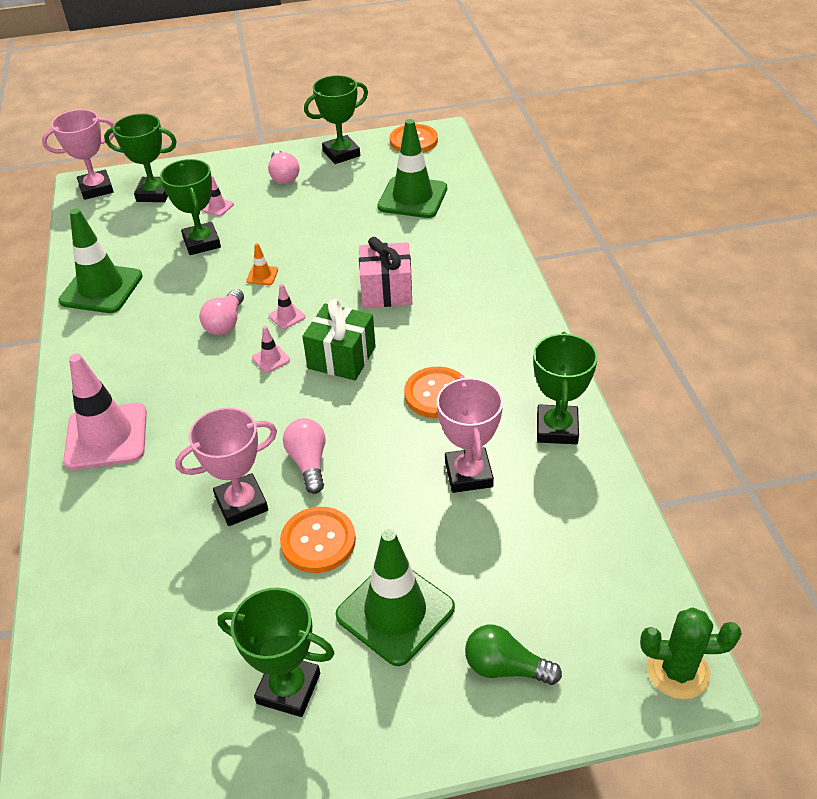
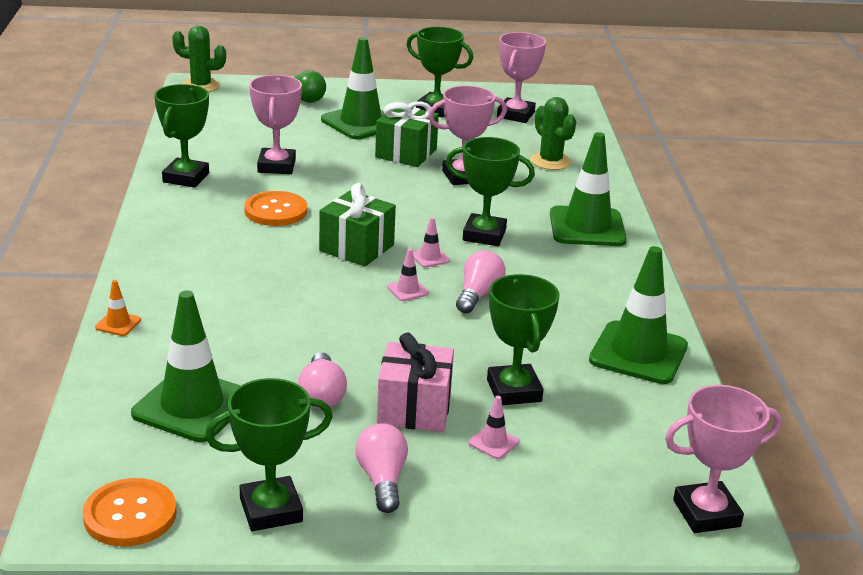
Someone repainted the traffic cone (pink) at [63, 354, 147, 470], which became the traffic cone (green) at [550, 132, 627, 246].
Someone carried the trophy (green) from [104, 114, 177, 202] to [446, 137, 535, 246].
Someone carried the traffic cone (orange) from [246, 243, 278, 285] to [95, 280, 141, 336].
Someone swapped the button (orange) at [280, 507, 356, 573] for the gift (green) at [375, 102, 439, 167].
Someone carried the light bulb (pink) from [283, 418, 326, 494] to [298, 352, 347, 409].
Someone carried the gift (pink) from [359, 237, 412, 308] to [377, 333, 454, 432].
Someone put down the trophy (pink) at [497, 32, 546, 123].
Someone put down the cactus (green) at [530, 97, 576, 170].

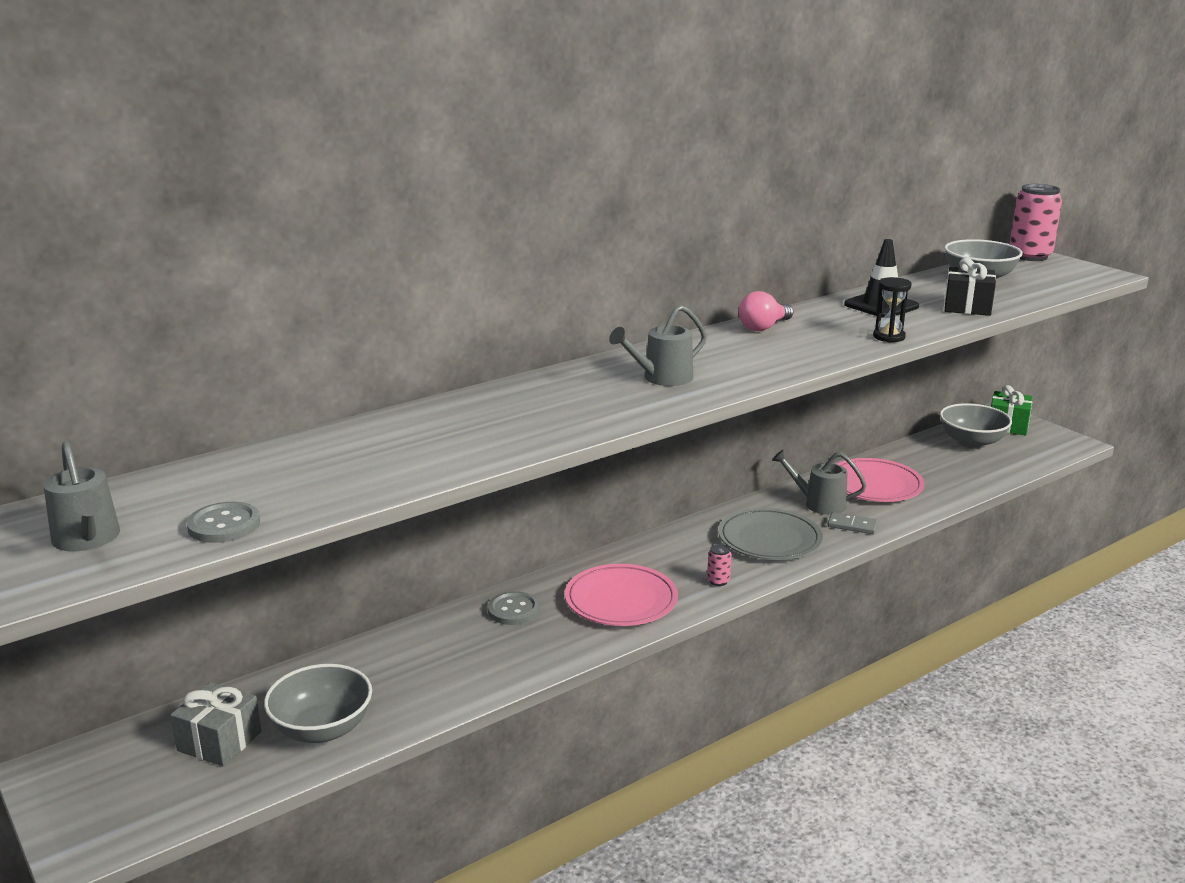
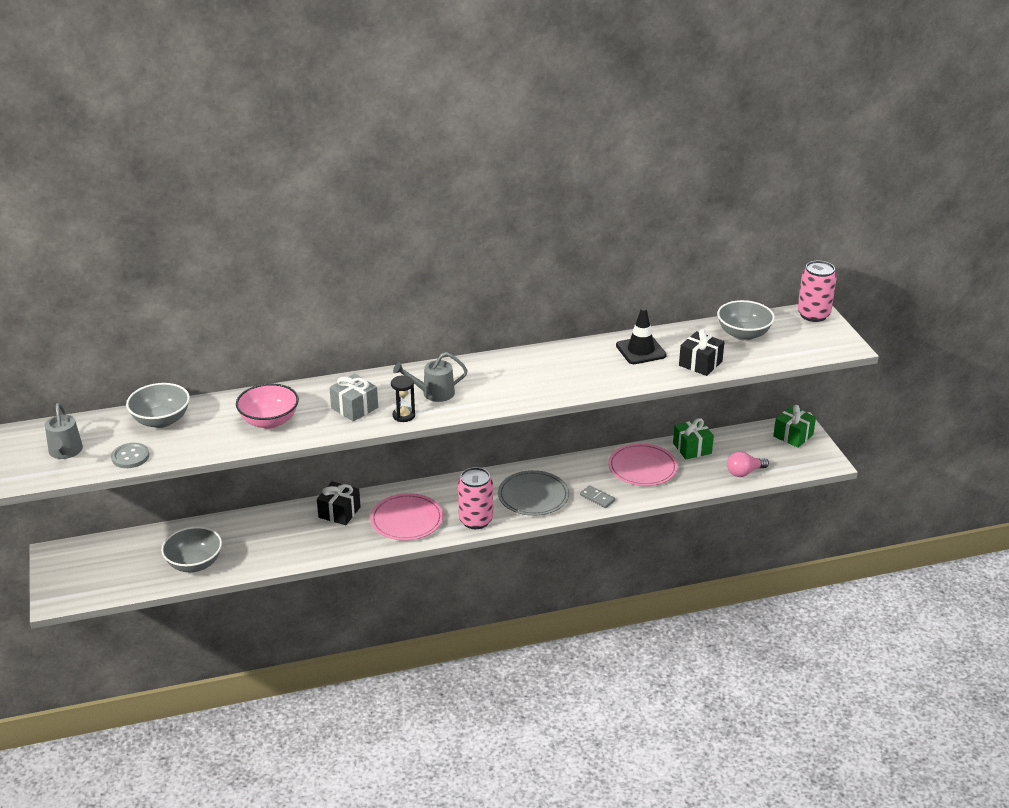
Someone carried the gift (grey) from [170, 682, 261, 767] to [329, 374, 378, 421].
Someone swapped the button (grey) at [488, 591, 539, 625] for the gift (black) at [317, 481, 361, 525].
Someone scaled the can (pink) at [707, 544, 732, 586] by 2.26.
Someone carried the light bulb (pink) from [739, 291, 794, 331] to [727, 451, 769, 477].
Someone took away the watering can (grey) at [772, 450, 867, 515].
Someone carried the hourglass (black) from [873, 277, 912, 343] to [391, 376, 415, 422].
Someone carried the bowl (grey) from [940, 403, 1012, 449] to [126, 383, 190, 428].
Someone put down the bowl (pink) at [236, 383, 299, 429].
Someone put down the gift (green) at [673, 418, 714, 459].

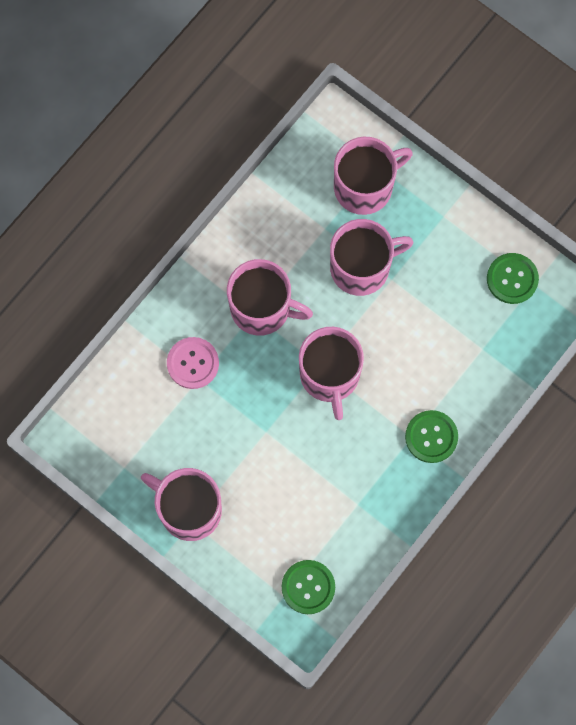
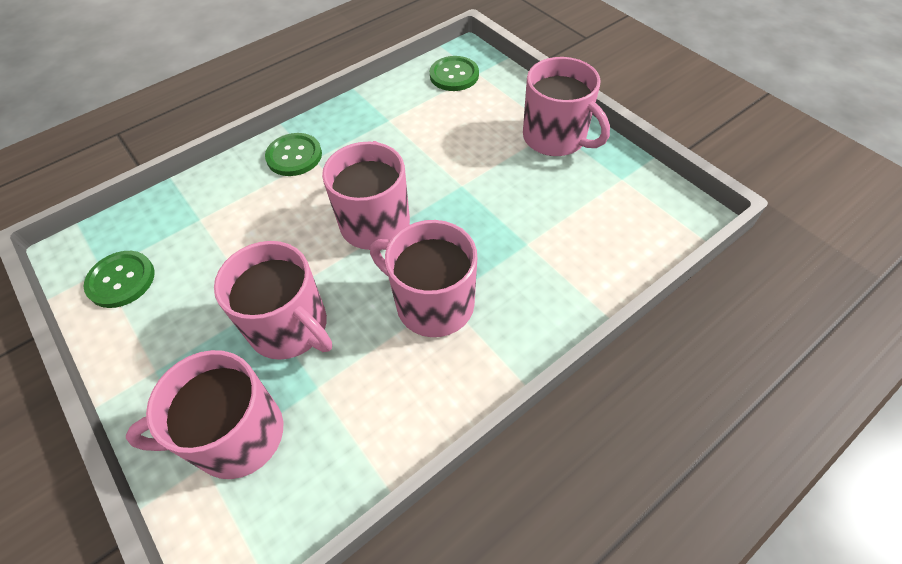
Someone took away the button (pink) at [167, 337, 219, 389].
Someone rotated the mug (pink) at [330, 219, 413, 296] by 135 degrees counterclockwise.

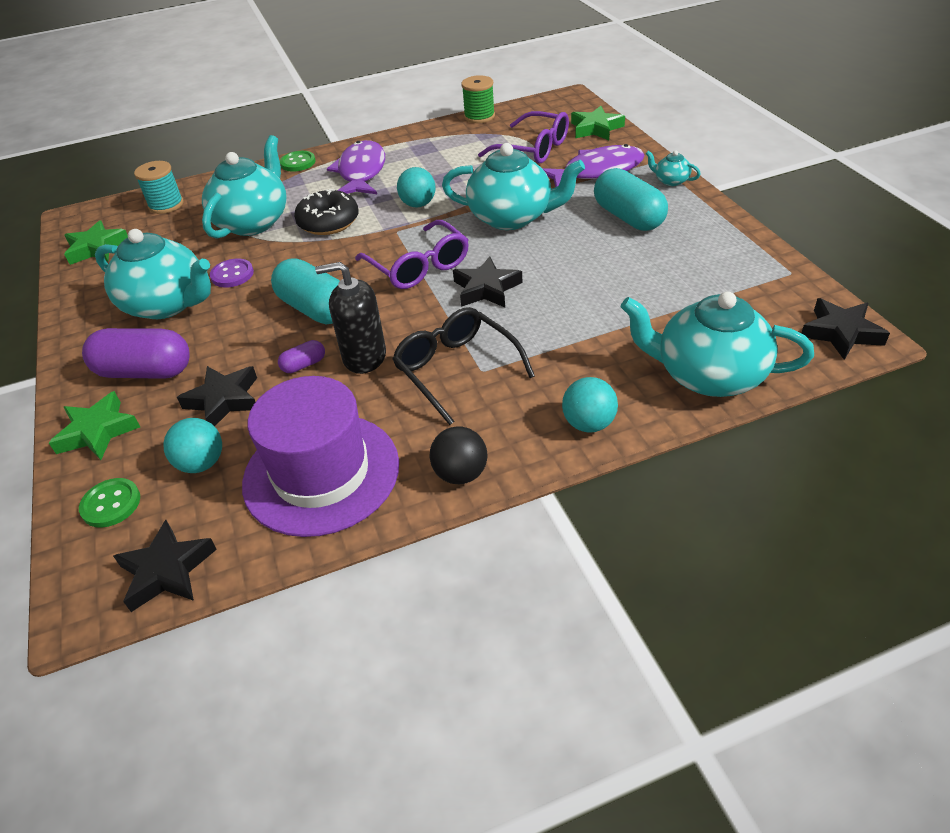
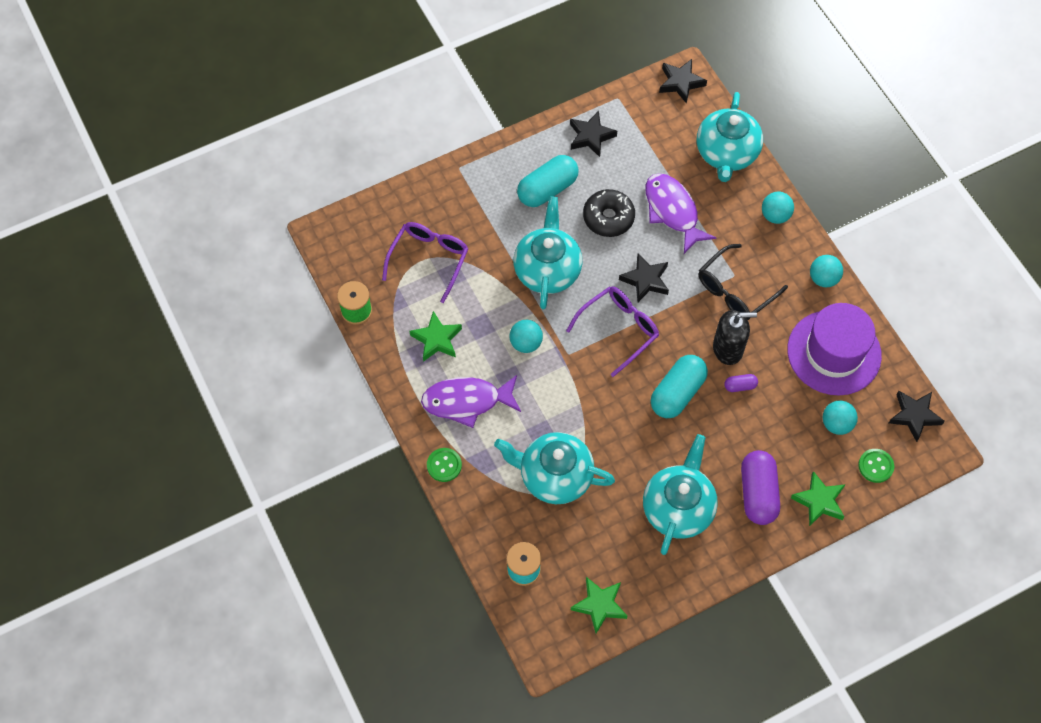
Someone carried the star (black) from [177, 366, 257, 427] to [570, 111, 617, 157].
Someone took away the button (purple) at [210, 259, 254, 287].
Someone rotated the capsule (purple) at [278, 340, 325, 373] by 60 degrees counterclockwise.
Someone carried the donut (black) from [294, 189, 359, 235] to [583, 189, 635, 237].
Someone rotated the soap dispenser (black) at [315, 262, 386, 374] by 90 degrees counterclockwise.
Someone repainted the ball (black) at [429, 426, 487, 484], which became the ball (turquoise) at [810, 255, 843, 287].
Someone carried the fish (purple) from [542, 144, 645, 187] to [646, 173, 717, 254].
Someone carried the star (green) from [571, 106, 625, 140] to [409, 311, 462, 362].
Someone took away the teapot (turquoise) at [645, 150, 701, 186].

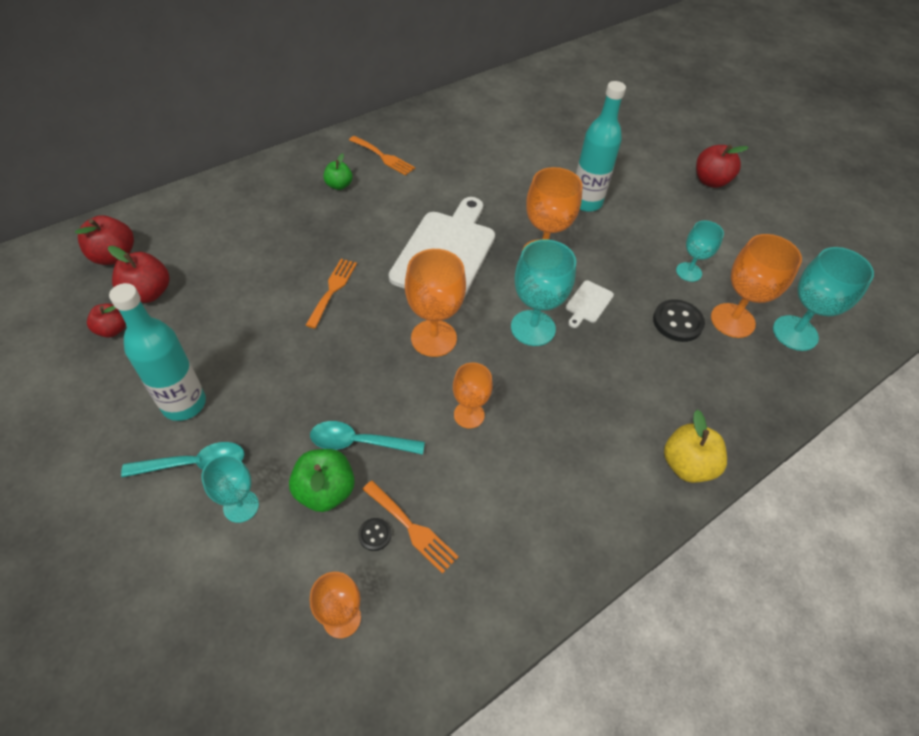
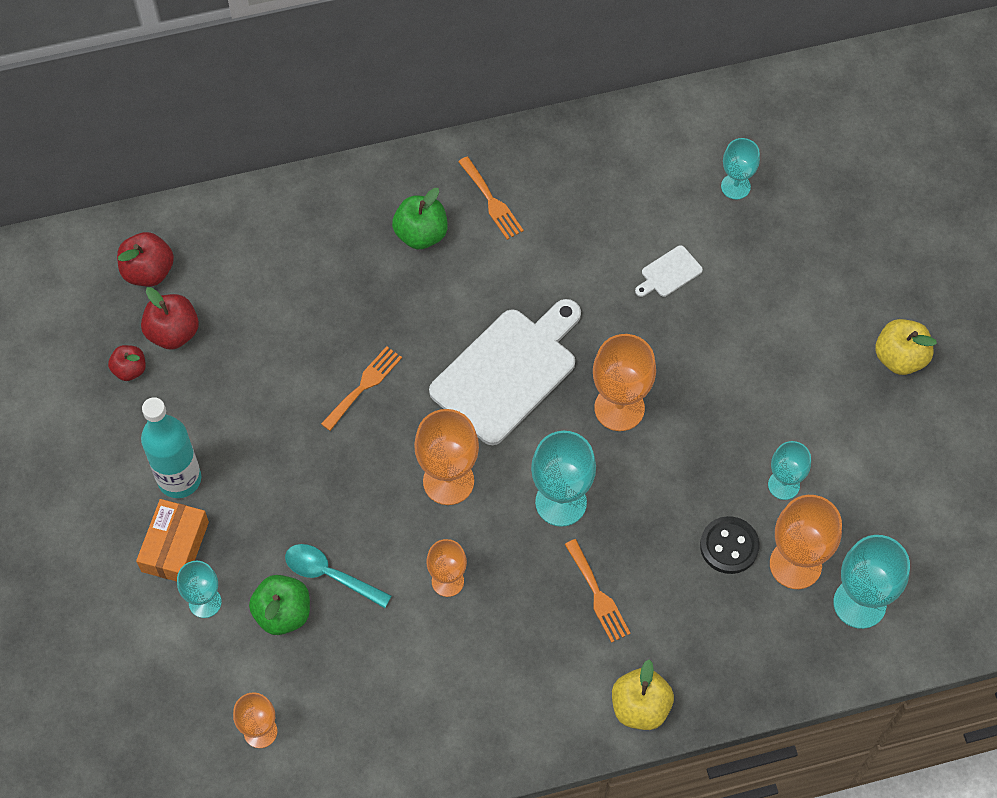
Someone swapped the spoon (turquoise) at [121, 442, 245, 477] for the box (orange) at [136, 499, 209, 581].
Someone scaled the apple (green) at [324, 153, 353, 190] by 1.55.
Someone took away the button (black) at [358, 518, 391, 551].
Someone carried the fork (orange) from [363, 481, 459, 574] to [565, 539, 631, 643].
Someone carried the cutting board (white) from [566, 280, 614, 328] to [635, 245, 703, 297].
Someone took away the bottle (turquoise) at [576, 81, 626, 212].
Someone repainted the apple (red) at [696, 144, 749, 188], which became the apple (yellow) at [875, 319, 937, 375].
Someone put down the goblet (turquoise) at [721, 138, 760, 199].

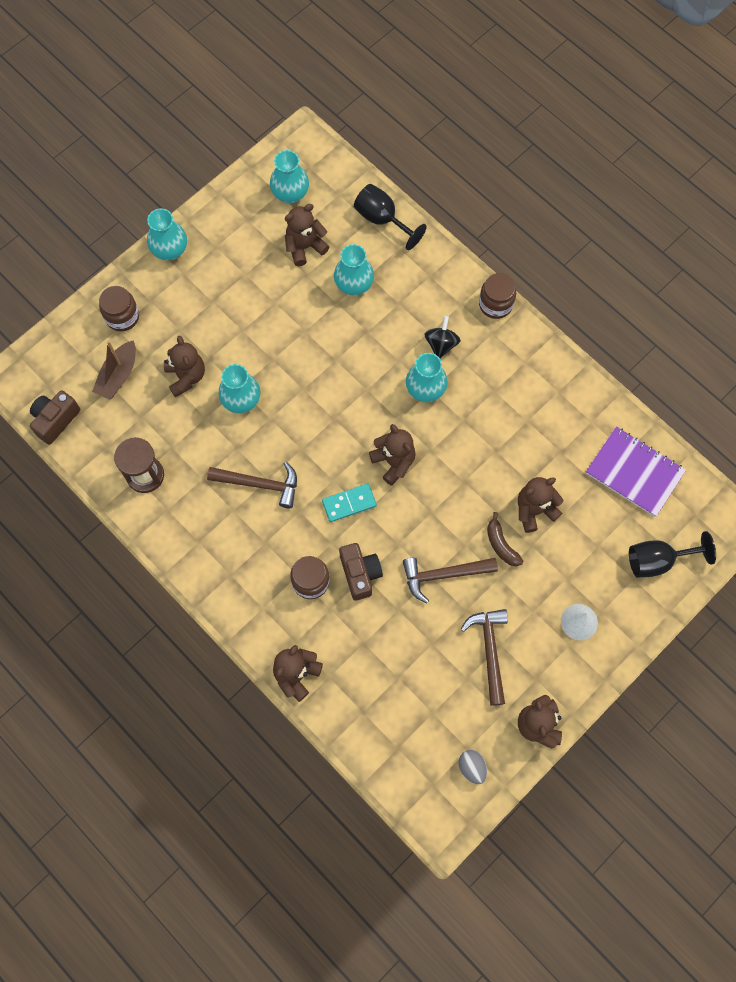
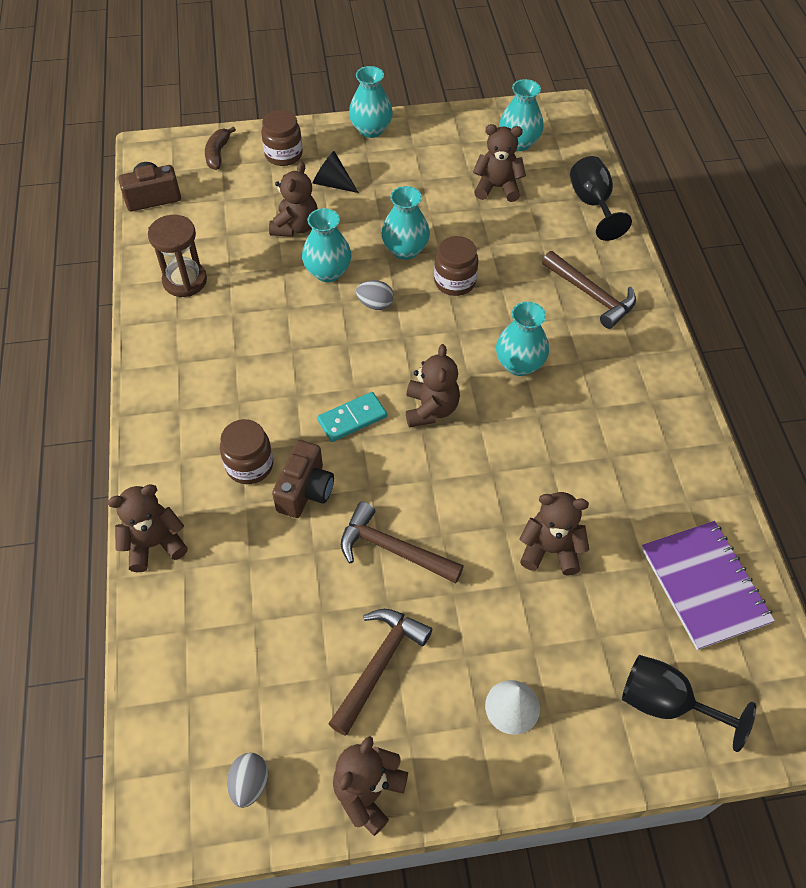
Someone took away the boat (brown) at [92, 340, 136, 400].
Someone carried the hammer (brown) from [207, 462, 297, 508] to [542, 251, 636, 329].
Someone rotated the domino (turquoise) at [322, 483, 377, 522] by 45 degrees counterclockwise.
Someone carried the vase (turquoise) from [334, 244, 374, 295] to [381, 186, 430, 260].
Someone took away the spinning top (black) at [425, 316, 461, 358].
Someone carried the jar (brown) from [479, 273, 516, 319] to [434, 236, 478, 296].
Someone carried the banana (brown) from [487, 512, 523, 566] to [205, 126, 236, 170].
Someone put down the cone (black) at [313, 151, 359, 193].
Someone put down the egg (grey) at [356, 280, 394, 310].

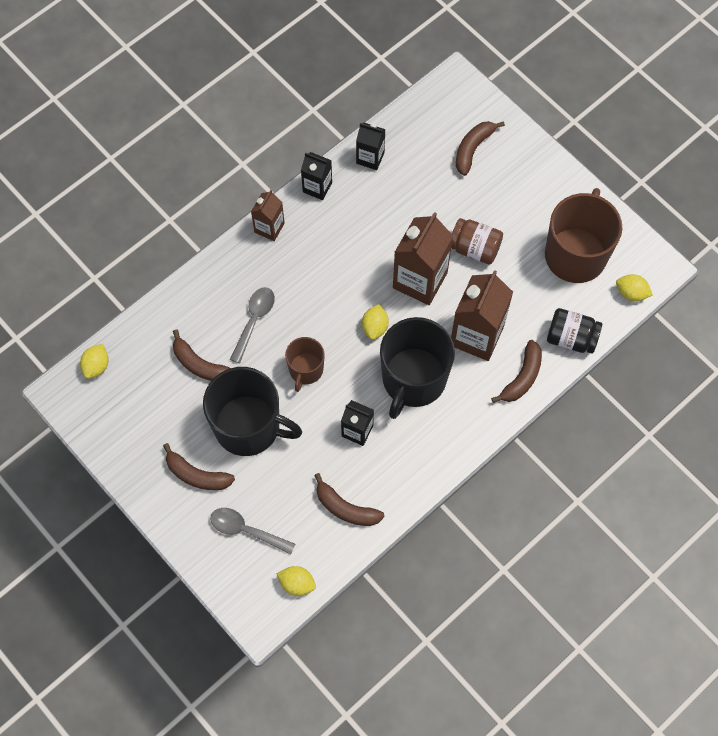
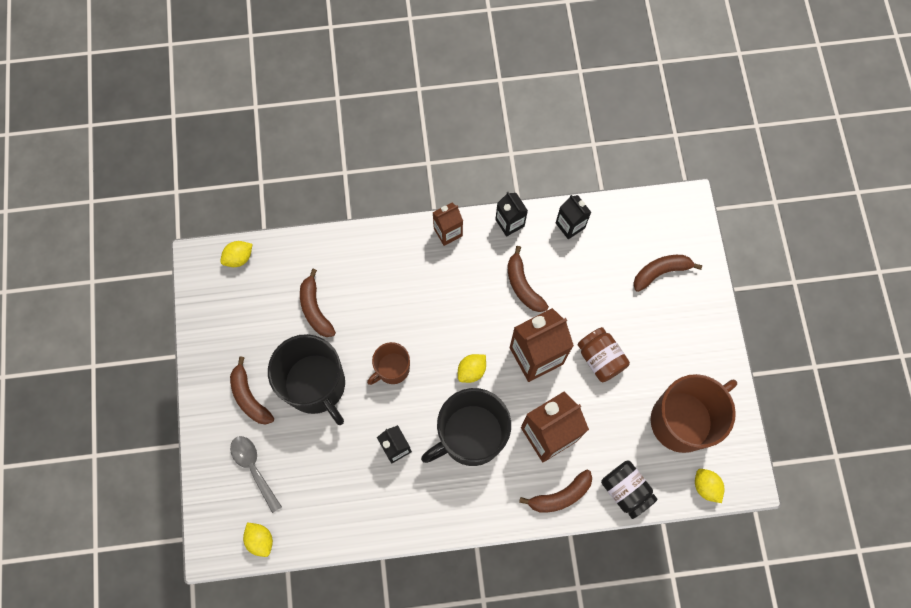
Someone took away the spoon (grey) at [230, 287, 275, 363].
Someone carried the banana (brown) from [314, 473, 385, 526] to [508, 246, 549, 312].

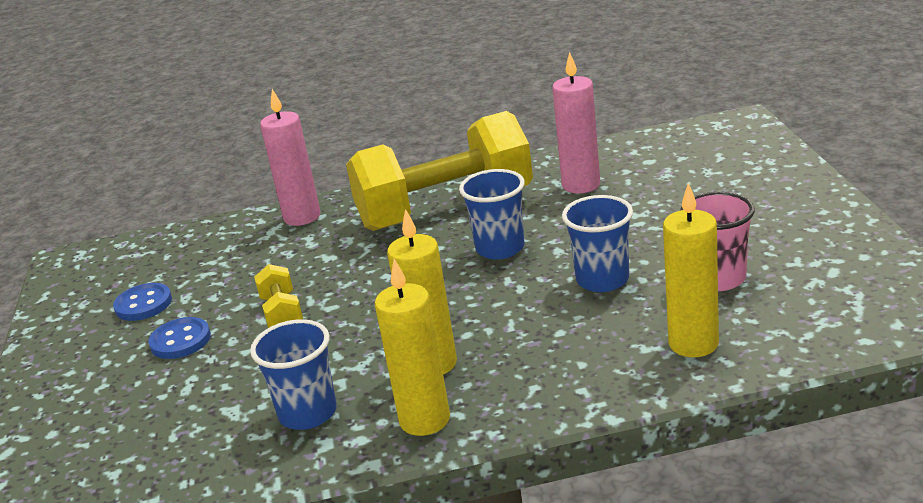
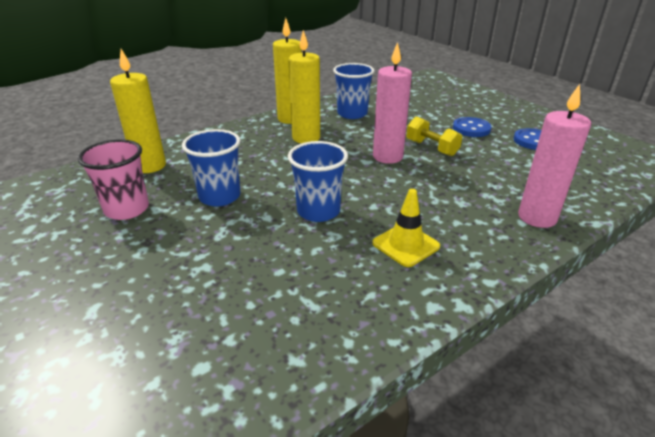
Someone swapped the dumbbell (yellow) at [346, 111, 533, 231] for the traffic cone (yellow) at [372, 189, 440, 267].
Someone carried the candle (pink) from [552, 52, 600, 193] to [373, 42, 412, 164].

